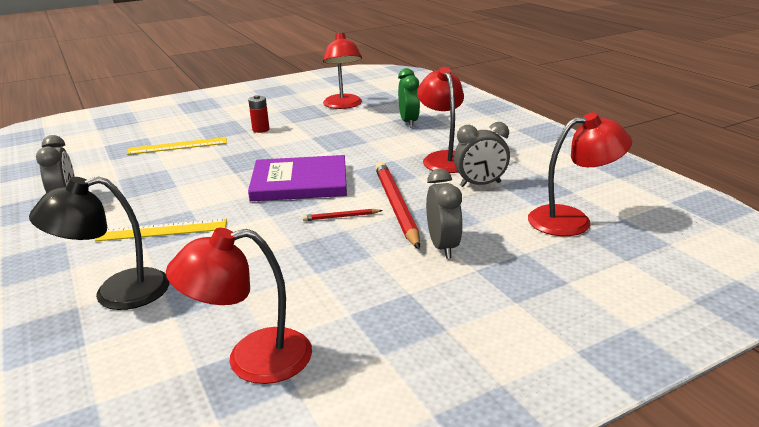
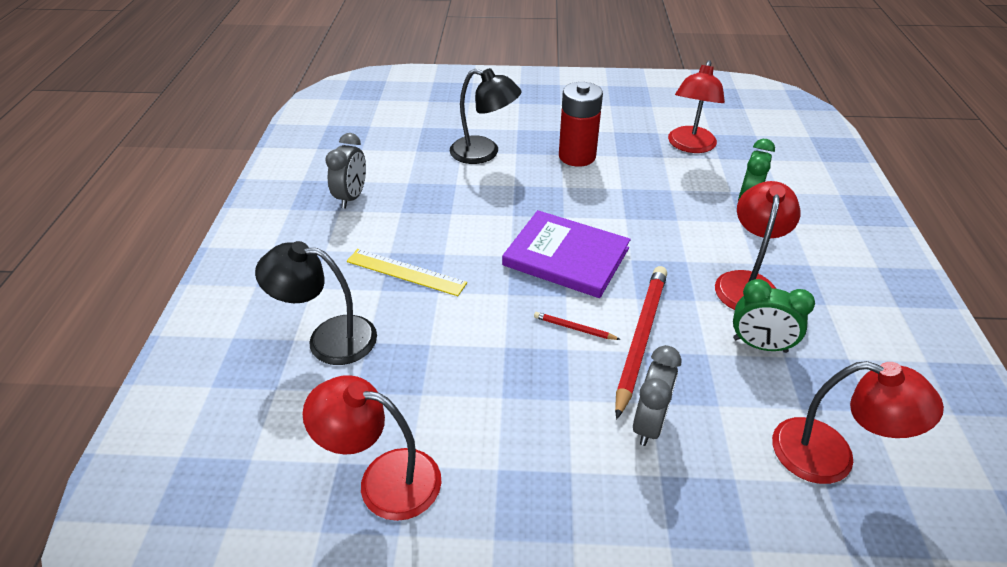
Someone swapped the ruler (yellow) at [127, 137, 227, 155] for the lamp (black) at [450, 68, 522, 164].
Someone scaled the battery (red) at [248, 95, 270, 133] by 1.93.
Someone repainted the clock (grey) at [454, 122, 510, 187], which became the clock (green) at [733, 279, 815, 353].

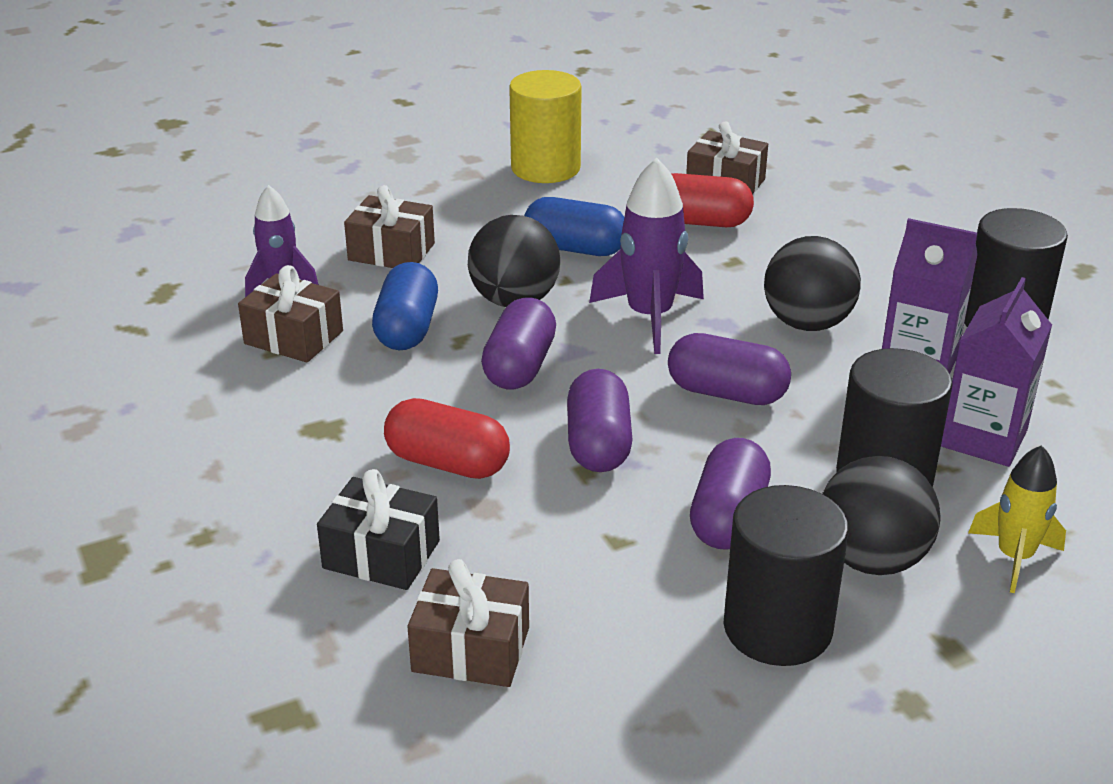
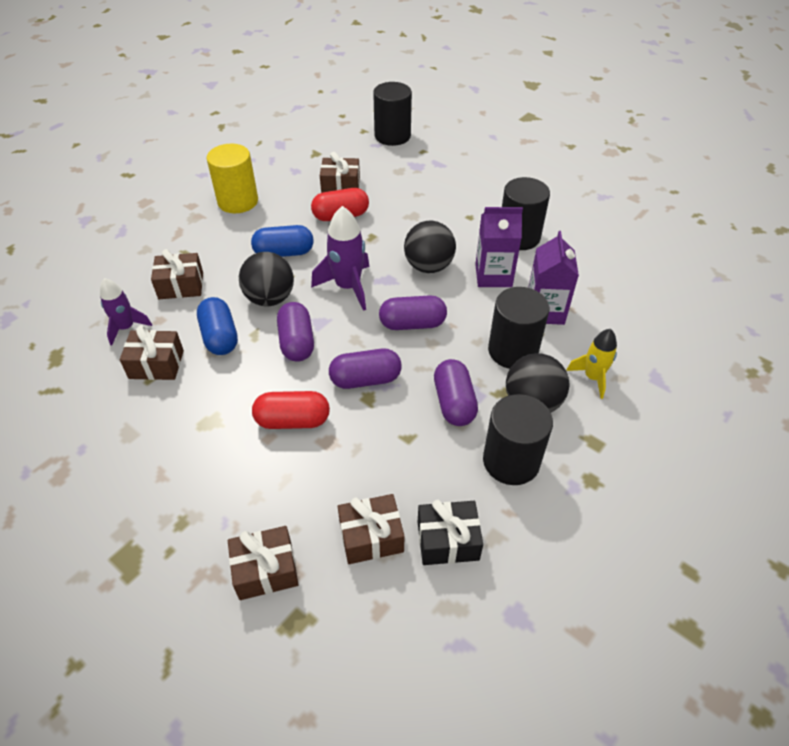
Someone carried the gift (black) from [317, 469, 440, 590] to [418, 500, 483, 565].
Someone rotated the capsule (purple) at [567, 369, 633, 472] by 75 degrees counterclockwise.
Someone put down the gift (brown) at [228, 526, 299, 600].
Someone put down the cylinder (black) at [373, 82, 412, 146].

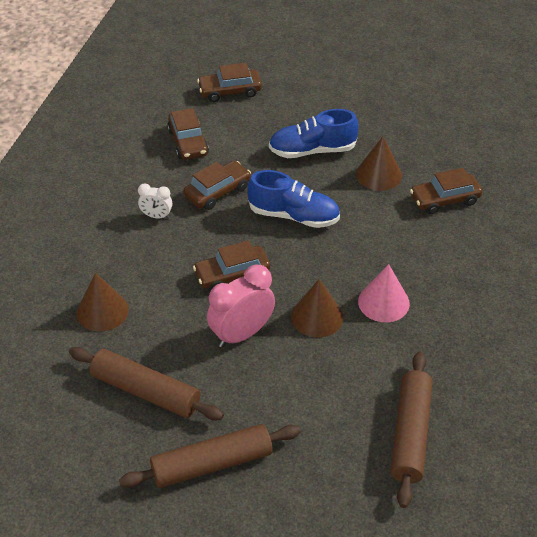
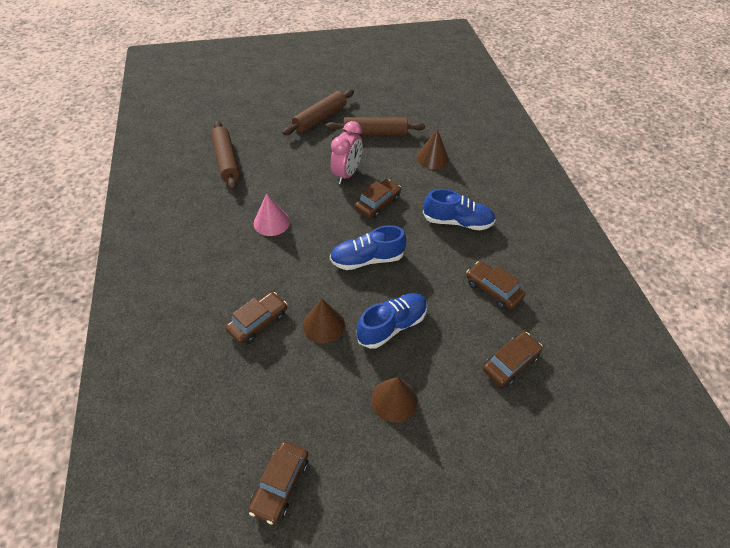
Someone swapped the clock (white) at [138, 183, 172, 219] for the shoe (blue) at [423, 189, 495, 230].
Someone carried the car (brown) from [184, 161, 251, 210] to [249, 441, 308, 525].
Someone carried the cone (brown) from [291, 279, 343, 337] to [371, 377, 417, 423].

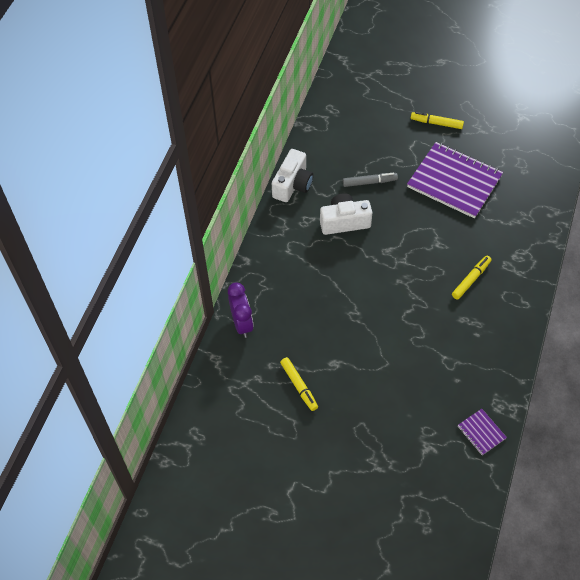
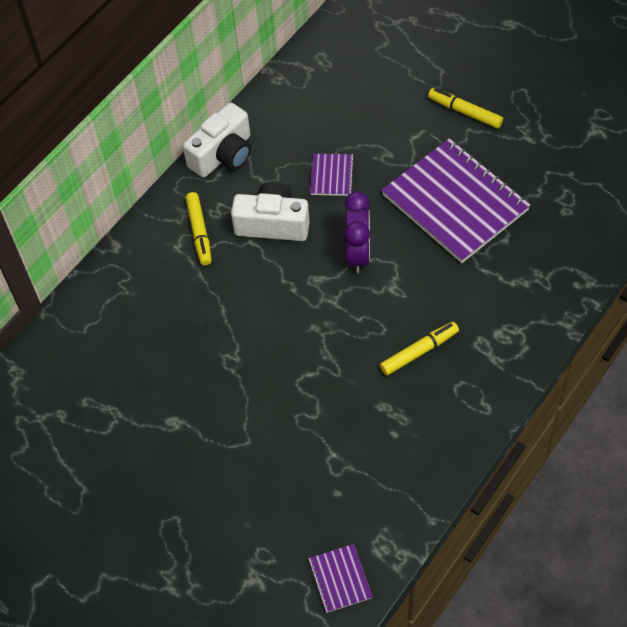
Someone carried the clock (purple) from [228, 282, 254, 338] to [344, 191, 370, 274].
Someone carried the marker (yellow) from [280, 357, 318, 411] to [186, 192, 212, 265].
Someone swapped the marker (grey) at [343, 173, 398, 187] for the notebook (purple) at [310, 154, 355, 196].

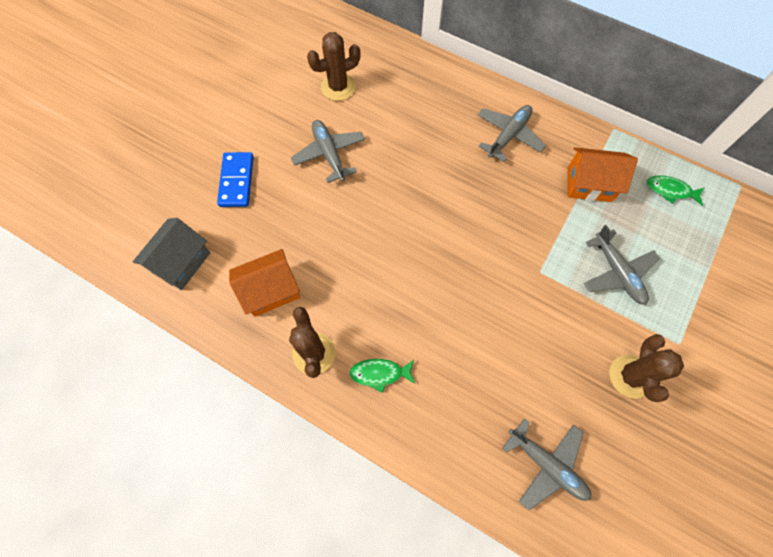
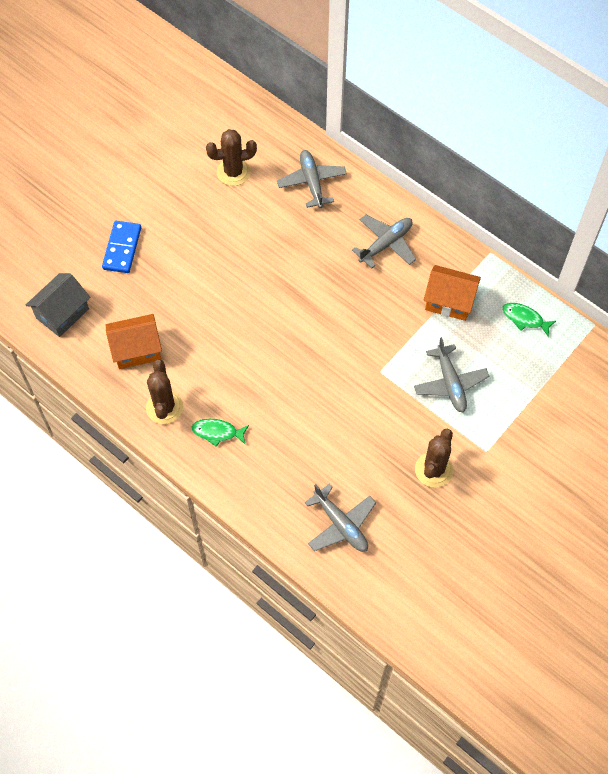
Someone carried the plane (grey) from [291, 120, 365, 183] to [277, 150, 347, 208].

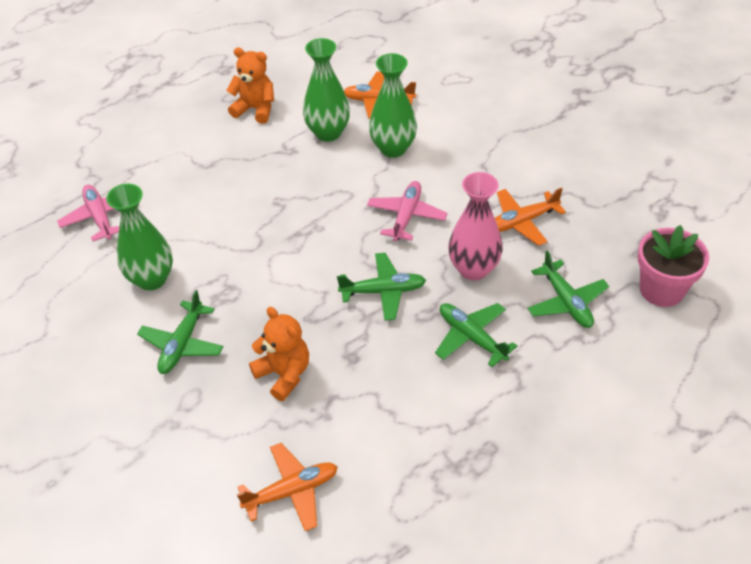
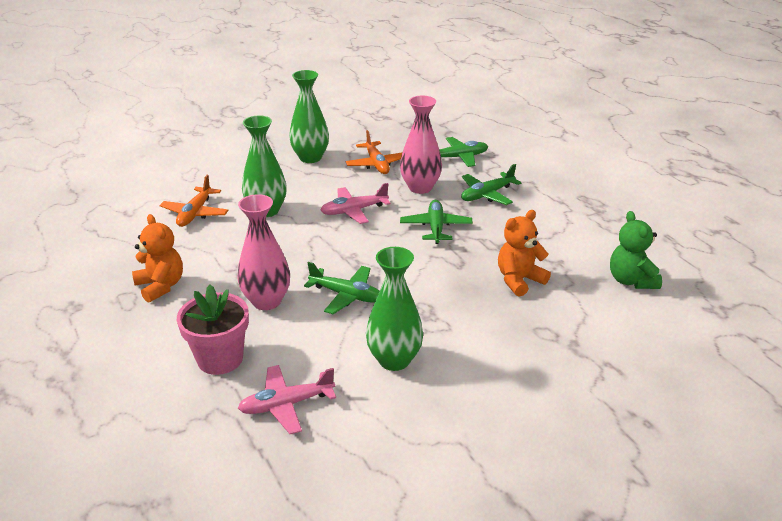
Someone carried the plane (green) from [137, 290, 223, 374] to [304, 262, 380, 314].
Someone rotated the teddy bear (orange) at [226, 47, 274, 124] by 120 degrees clockwise.
Someone swapped the plane (orange) at [237, 443, 338, 531] for the teddy bear (green) at [610, 211, 662, 289].
Someone carried the vase (green) from [303, 38, 350, 142] to [289, 70, 329, 163].
Someone rotated the plane (pink) at [367, 181, 447, 241] by 45 degrees counterclockwise.
Someone carried the flower pot (pink) from [638, 225, 709, 307] to [177, 285, 249, 375].
Someone put down the vase (pink) at [238, 194, 290, 310].

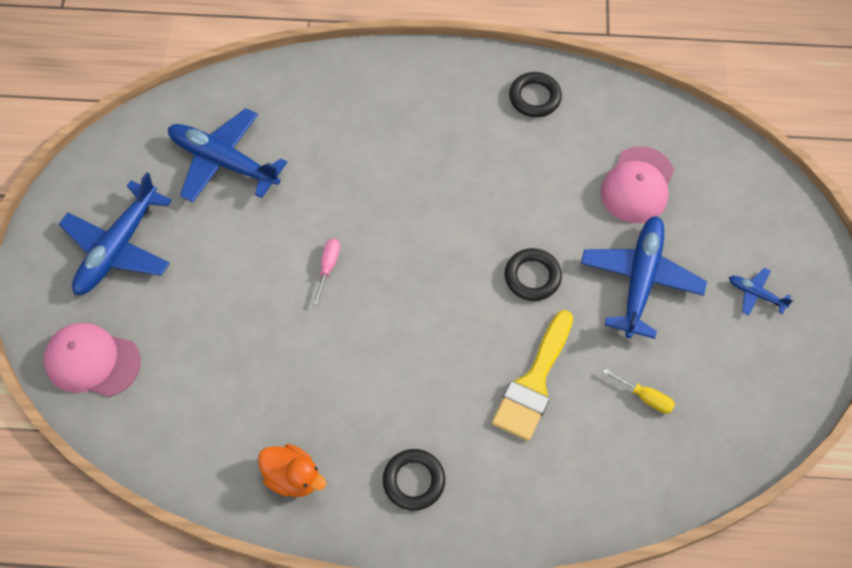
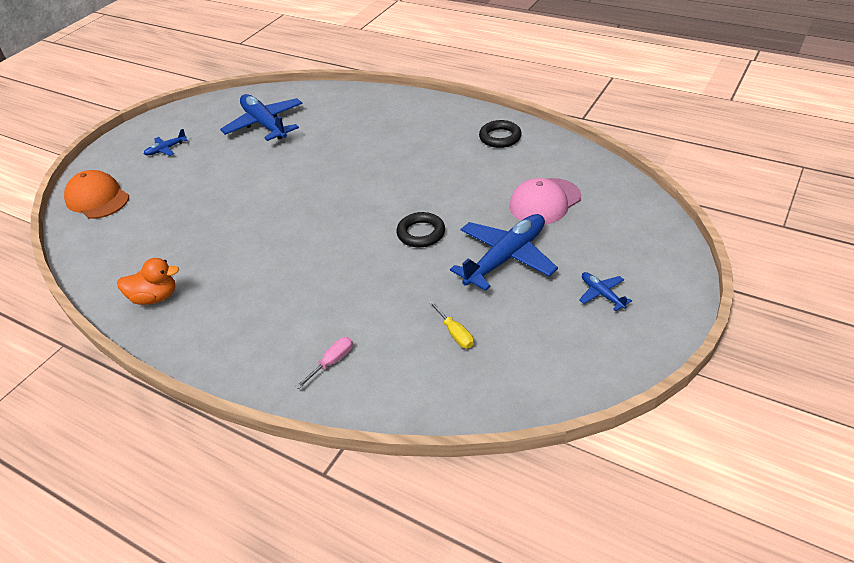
Someone repainted the cap (pink) at [44, 323, 141, 397], which became the cap (orange) at [64, 170, 129, 219].
Someone scaled the plane (blue) at [59, 172, 172, 295] by 0.46.
Someone rotated the duck (orange) at [258, 444, 326, 497] by 60 degrees counterclockwise.
Someone carried the screwdriver (pink) from [313, 238, 340, 305] to [295, 337, 353, 389].
Someone took away the ring (black) at [383, 449, 445, 511].
Someone took away the brush (yellow) at [492, 310, 573, 441].

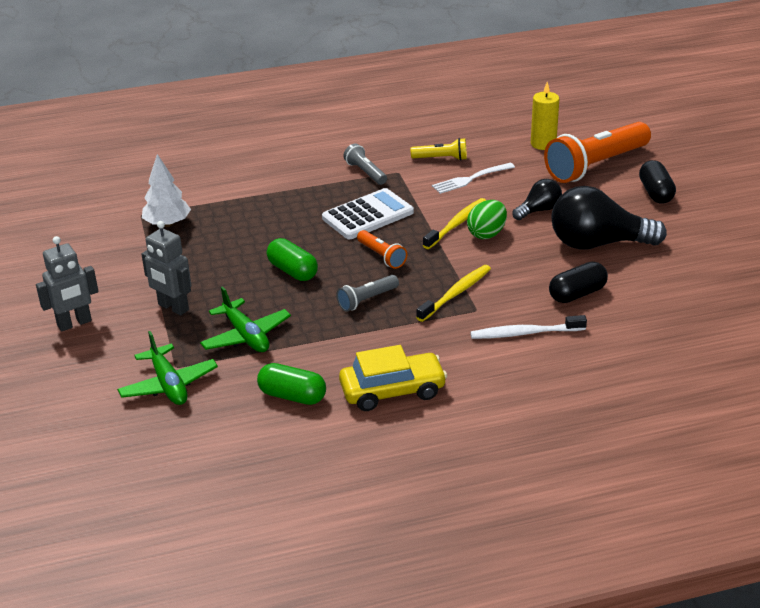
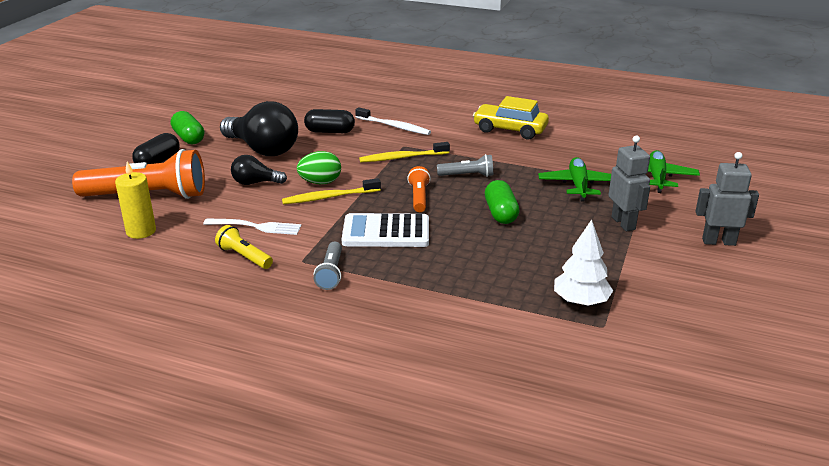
Someone carried the capsule (green) from [257, 363, 326, 405] to [171, 111, 204, 145].

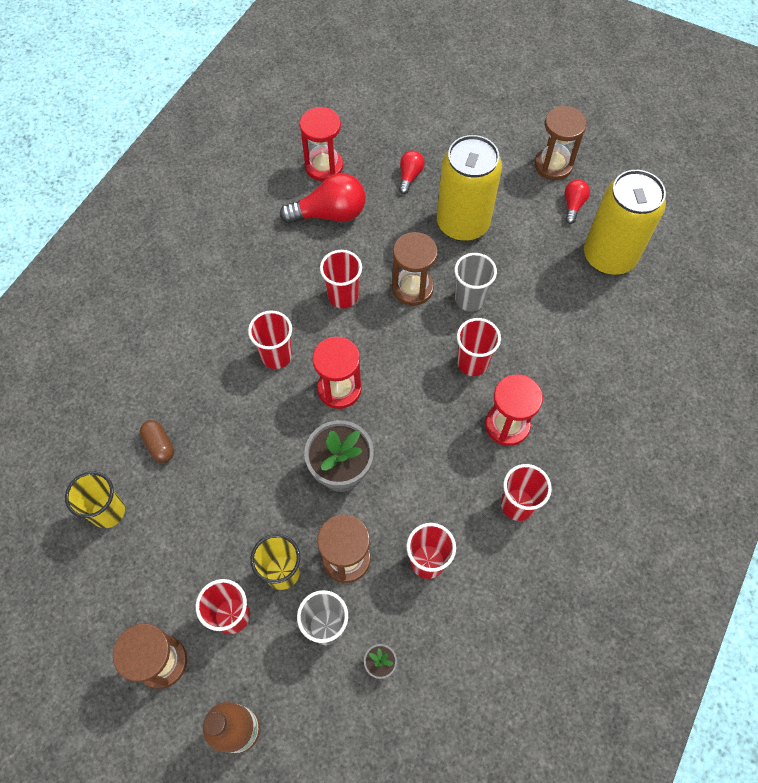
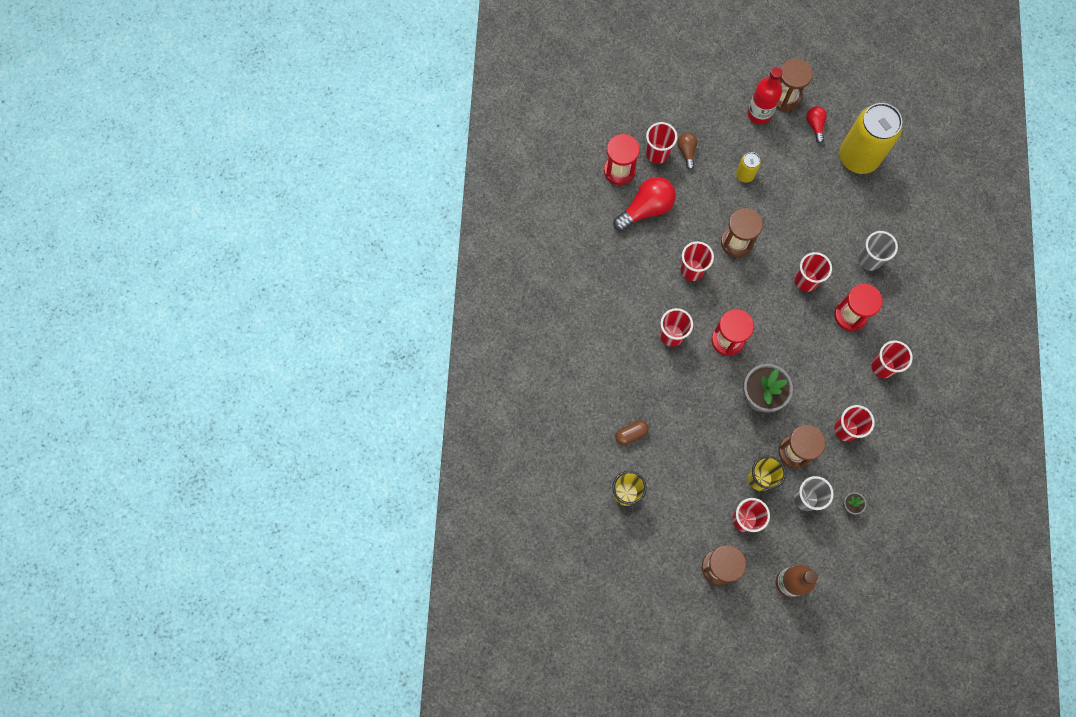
Someone rotated the capsule (brown) at [140, 420, 174, 463] by 60 degrees counterclockwise.
Someone repainted the light bulb (red) at [399, 151, 425, 194], which became the light bulb (brown) at [677, 133, 697, 170].
Someone scaled the can (yellow) at [437, 135, 502, 241] by 0.45.
Someone carried the cup (grey) from [454, 253, 497, 311] to [858, 231, 898, 271].
Someone put down the cup (red) at [646, 122, 677, 164].
Someone put down the bottle (red) at [747, 67, 783, 124].

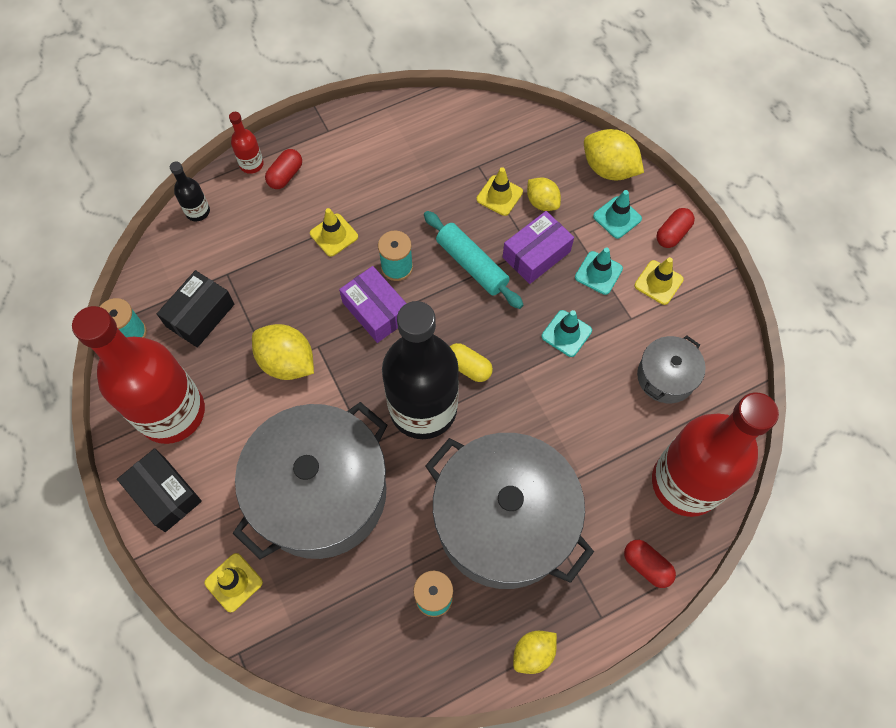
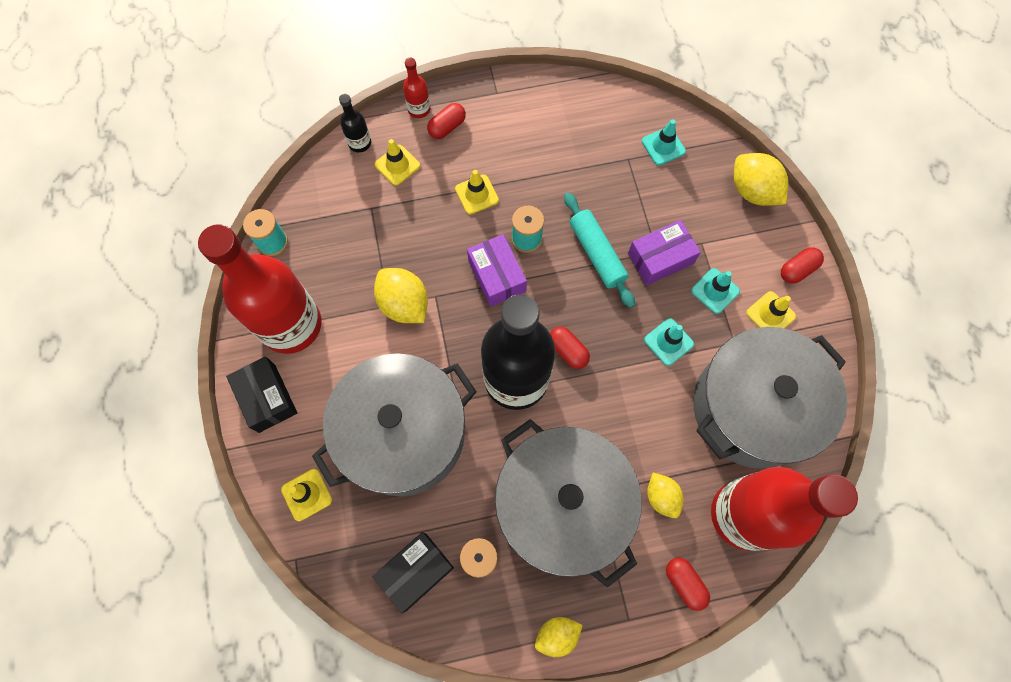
Someone carried the box (black) from [157, 270, 234, 348] to [372, 532, 454, 614].
Someone repainted the capsule (yellow) at [450, 343, 493, 382], which became the capsule (red) at [550, 327, 590, 369].
Someone carried the traffic cone (yellow) from [477, 167, 523, 216] to [375, 139, 420, 185].
Someone carried the lemon (yellow) from [527, 178, 561, 211] to [647, 473, 684, 518].
Someone carried the traffic cone (turquoise) from [593, 190, 642, 239] to [642, 119, 686, 165].
Someone scaled the pot (grey) at [637, 335, 706, 403] by 2.14.

